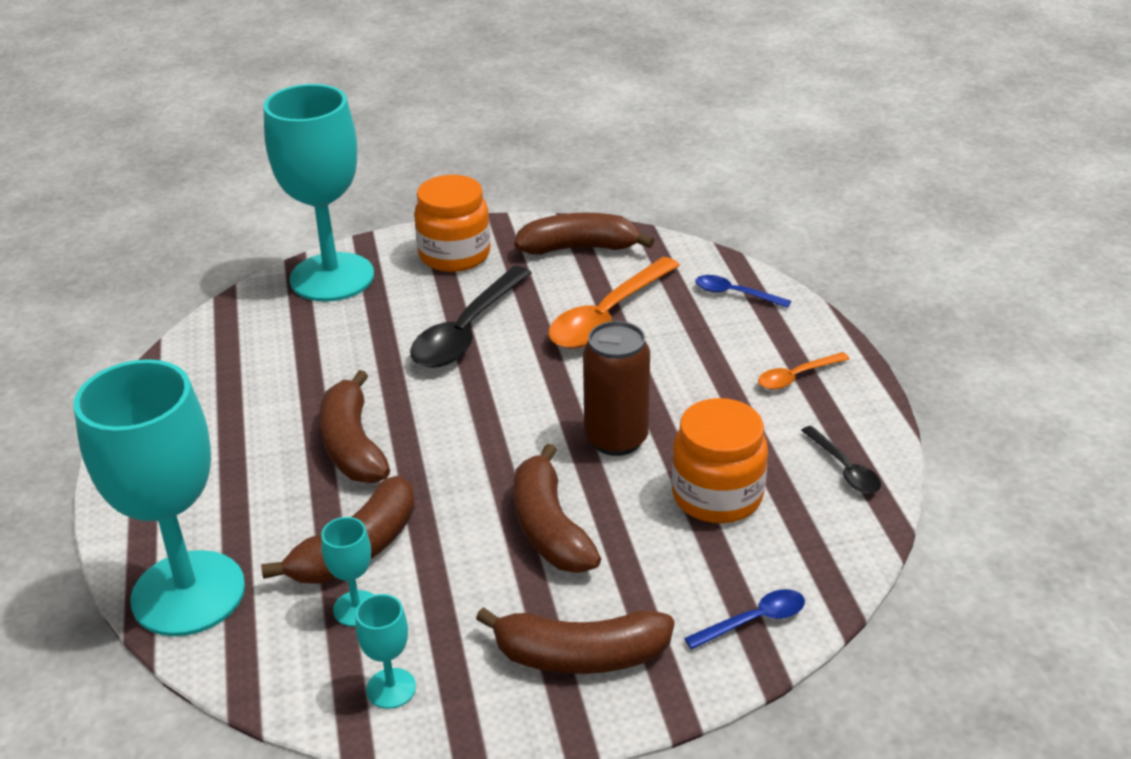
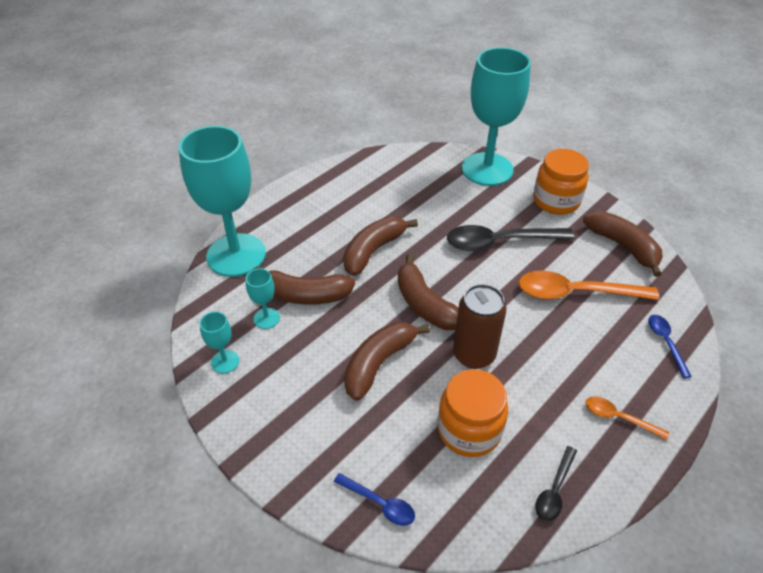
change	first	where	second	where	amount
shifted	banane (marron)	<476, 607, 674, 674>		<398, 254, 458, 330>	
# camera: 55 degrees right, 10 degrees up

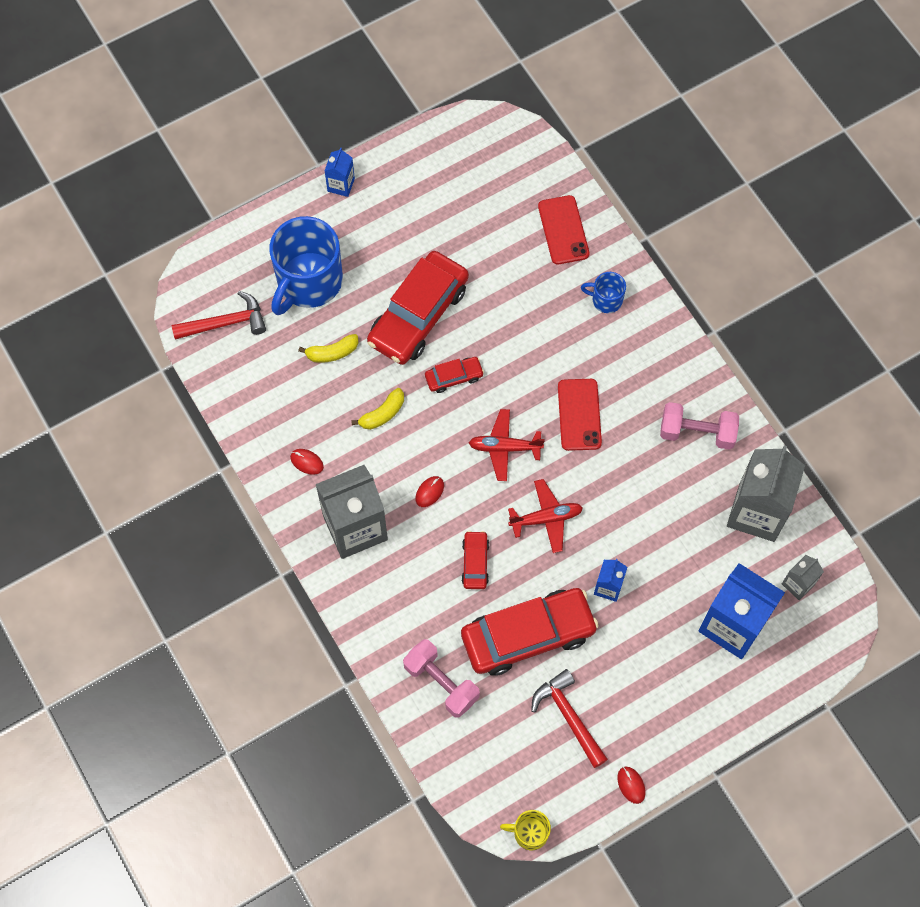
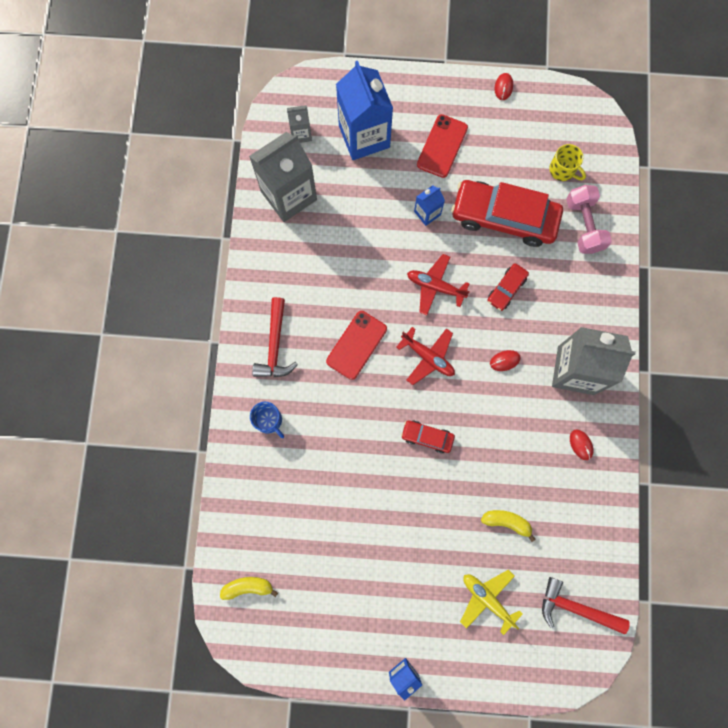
change	first	where	second	where	amount
swapped	tasse (bleu)	<269, 216, 343, 315>	avion (jaune)	<460, 570, 523, 635>	
shifted	banane (jaune)	<352, 388, 404, 430>		<220, 577, 278, 600>	
gone	voiture (rouge)	<367, 251, 469, 365>			
shifted	tasse (jaune)	<500, 810, 551, 850>		<549, 144, 586, 181>	
shifted	marteau (rouge)	<531, 669, 608, 768>		<252, 297, 298, 377>	
shifted	téléphone (rouge)	<538, 195, 589, 265>		<417, 114, 468, 178>	
gone	haltère (rose)	<660, 402, 739, 450>			
# camera: 145 degrees left, 10 degrees up

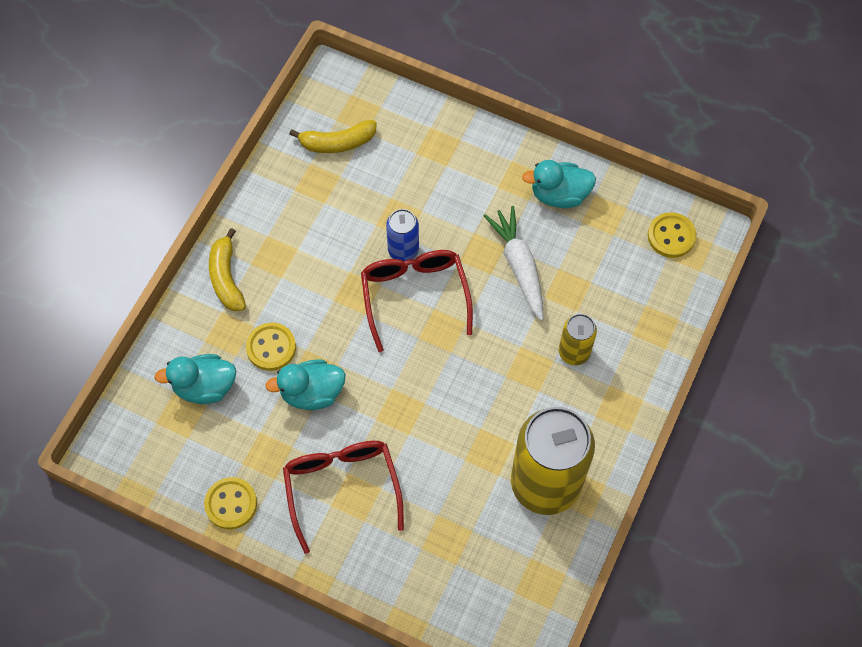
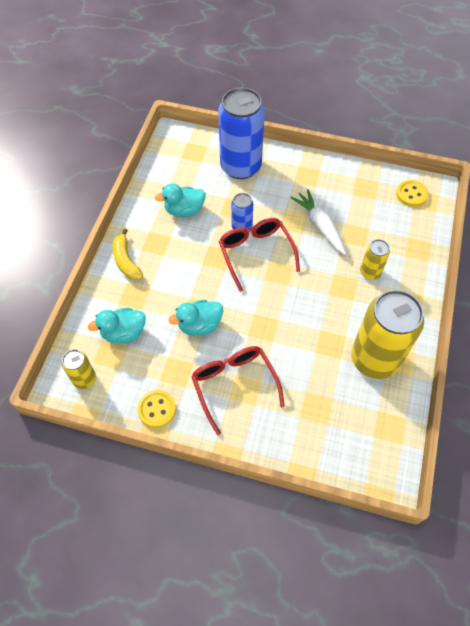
change	first	where	second	where	amount
gone	bouton (jaune)	<246, 323, 296, 371>			
gone	banane (jaune)	<289, 120, 377, 153>			
shifted	canard (turquoise)	<522, 160, 596, 208>		<155, 183, 206, 217>	
new			canette (jaune)	<62, 349, 96, 389>	
new			canette (bleu)	<218, 87, 265, 179>	
# camera: 10 degrees left, 5 degrees down

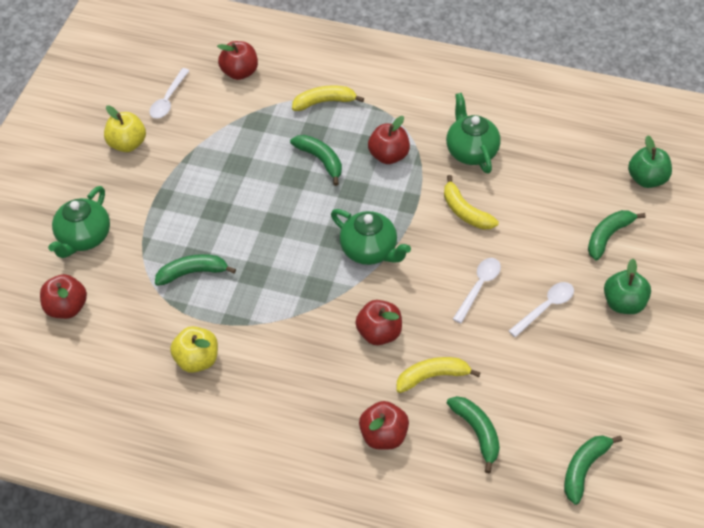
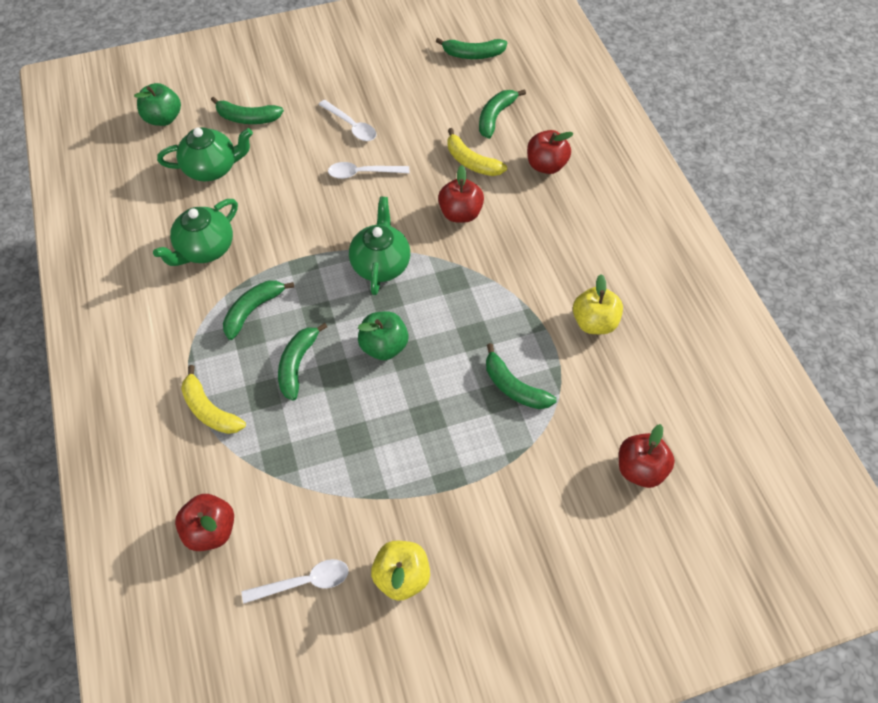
change	first	where	second	where	amount
shifted	théière (vert)	<48, 186, 110, 258>		<157, 127, 253, 181>	
swapped	pomme (rouge)	<368, 116, 410, 164>	banane (vert)	<223, 281, 294, 340>	
gone	banane (jaune)	<444, 175, 499, 230>			
rotated	cuillère (blanc)	<509, 282, 574, 337>		<319, 100, 377, 141>	150 degrees counterclockwise
shifted	pomme (vert)	<604, 259, 651, 314>		<358, 311, 409, 360>	
# camera: 125 degrees left, 5 degrees up

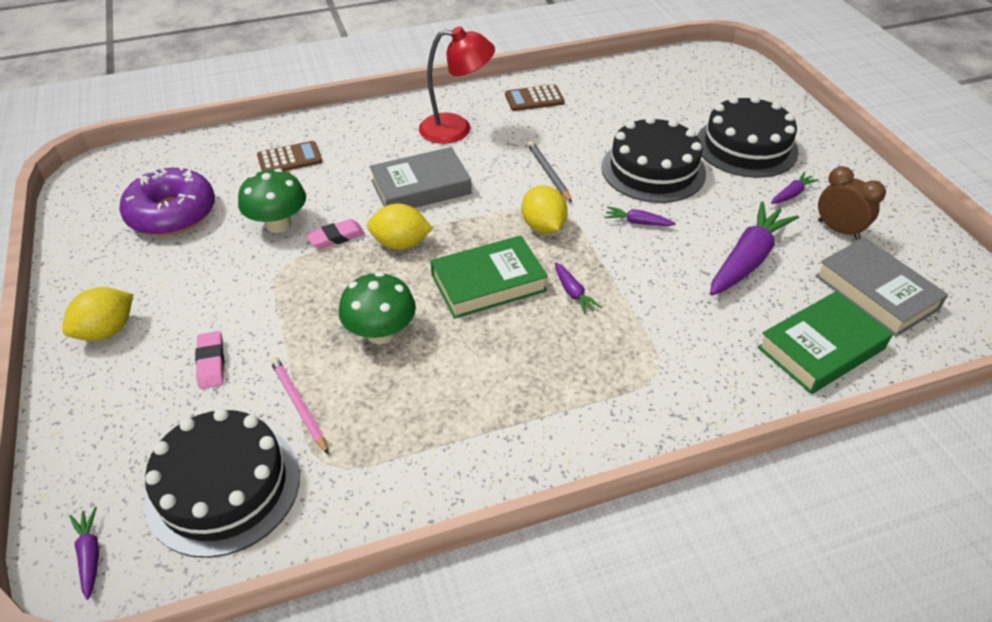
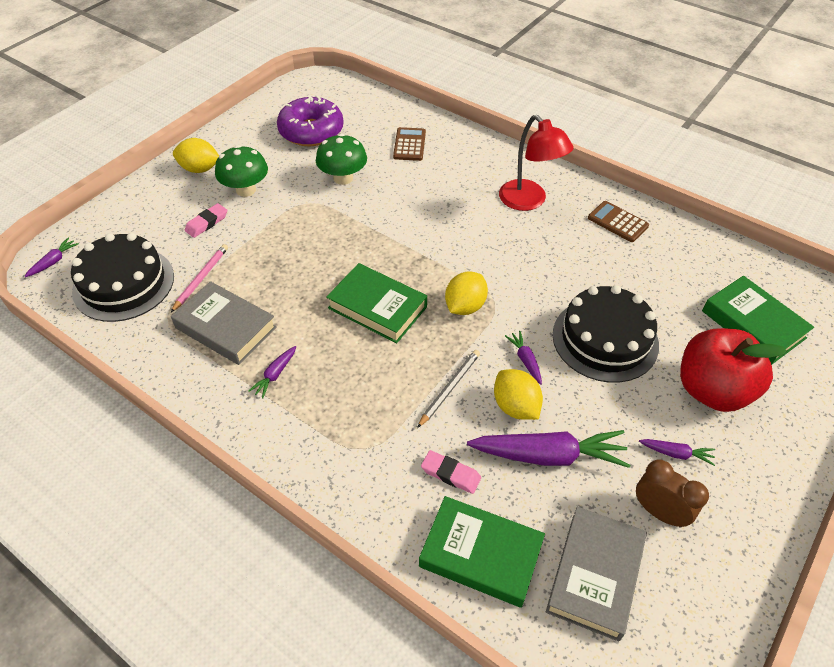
change	first	where	second	where	amount
rotated	calculatrice (marron)	<257, 141, 322, 171>		<393, 127, 426, 161>	120 degrees counterclockwise
shifted	gomme (rose)	<306, 219, 365, 249>		<421, 450, 481, 494>	
shifted	champignon (vert)	<339, 272, 416, 344>		<215, 145, 268, 197>	
shifted	citron (jaune)	<367, 203, 433, 250>		<494, 369, 543, 420>	
shifted	livre (gris)	<369, 147, 472, 208>		<171, 281, 277, 365>	
shifted	crayon (gris)	<527, 141, 572, 203>		<417, 350, 480, 428>	
shifted	carotte (violet)	<555, 262, 602, 315>		<248, 346, 296, 399>	
swapped	gâteau (noir)	<697, 95, 799, 178>	pomme (rouge)	<680, 328, 787, 412>	
rotated	réveil (marron)	<818, 166, 886, 240>		<636, 459, 709, 528>	60 degrees counterclockwise
new			livre (vert)	<702, 276, 814, 365>	
# camera: 55 degrees right, 5 degrees up

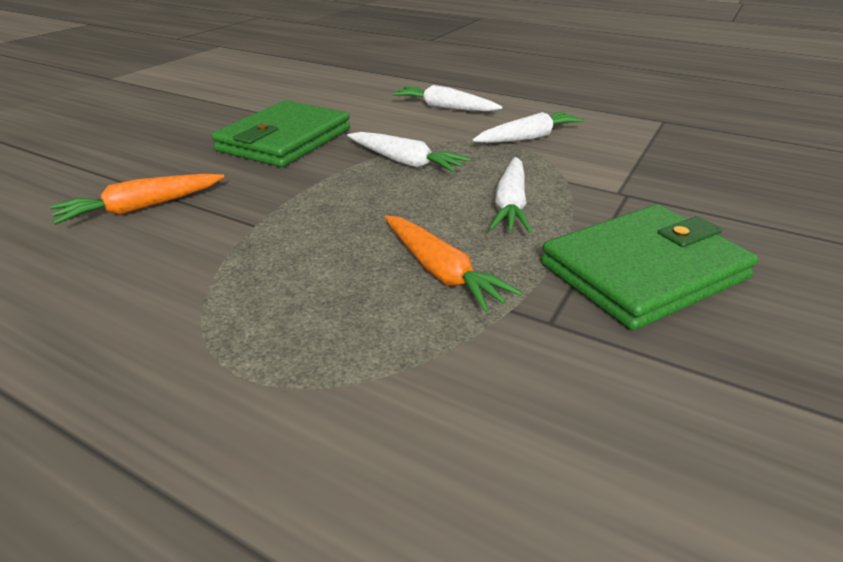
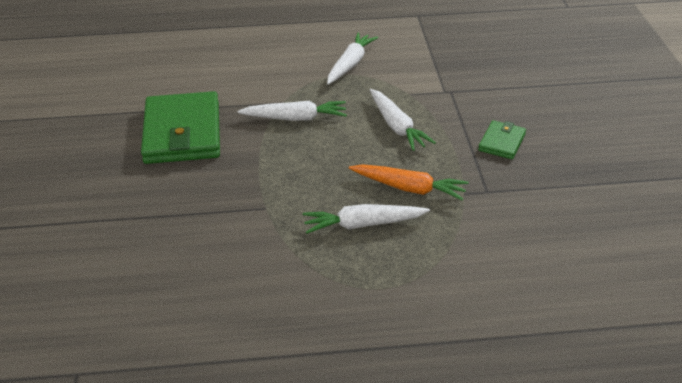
change	first	where	second	where	amount
gone	carotte (orange)	<50, 173, 224, 225>			
shifted	carotte (blanc)	<392, 85, 502, 112>		<303, 204, 430, 234>	
scaled	portefeuille (vert)	<541, 204, 758, 330>		<478, 120, 526, 159>	x0.48
# camera: 35 degrees left, 5 degrees up

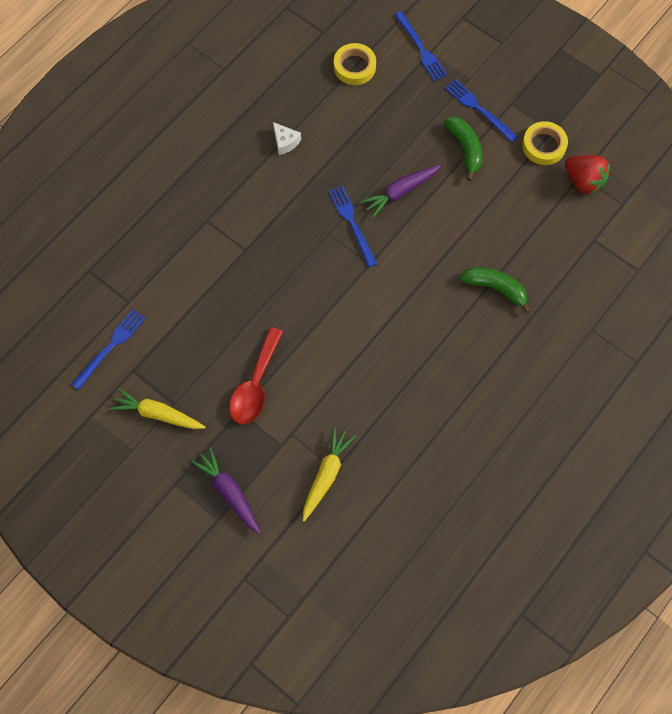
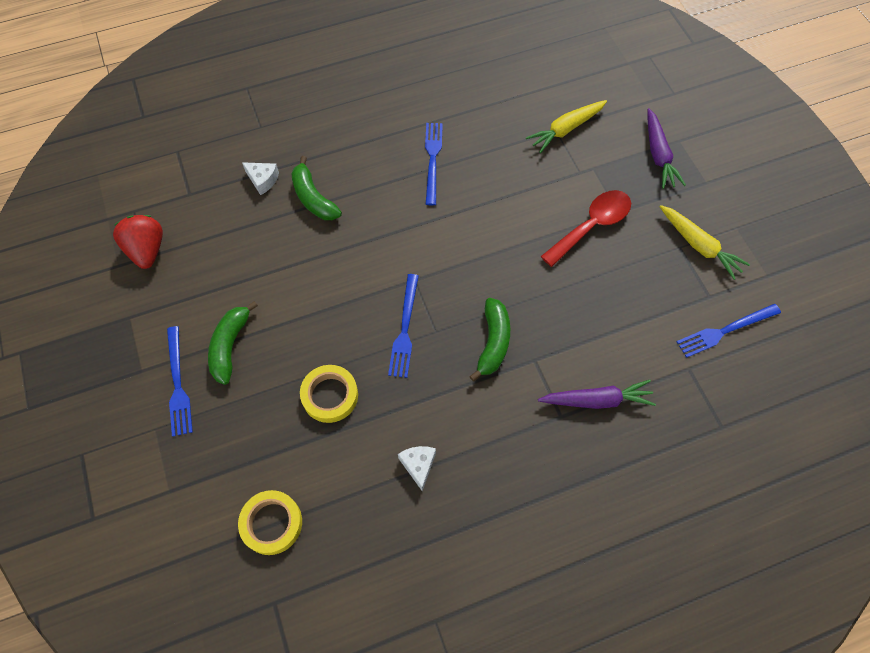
change	first	where	second	where	amount
shifted	carotte (violet)	<361, 164, 441, 218>		<538, 380, 656, 409>	
shifted	fourchette (bleu)	<394, 11, 447, 82>		<425, 123, 443, 205>	
shifted	ruban adhésif (jaune)	<522, 121, 568, 165>		<300, 365, 358, 423>	
new			fromage (blanc)	<242, 162, 279, 195>	
new			banane (vert)	<469, 298, 510, 381>	
# camera: 150 degrees left, 5 degrees down

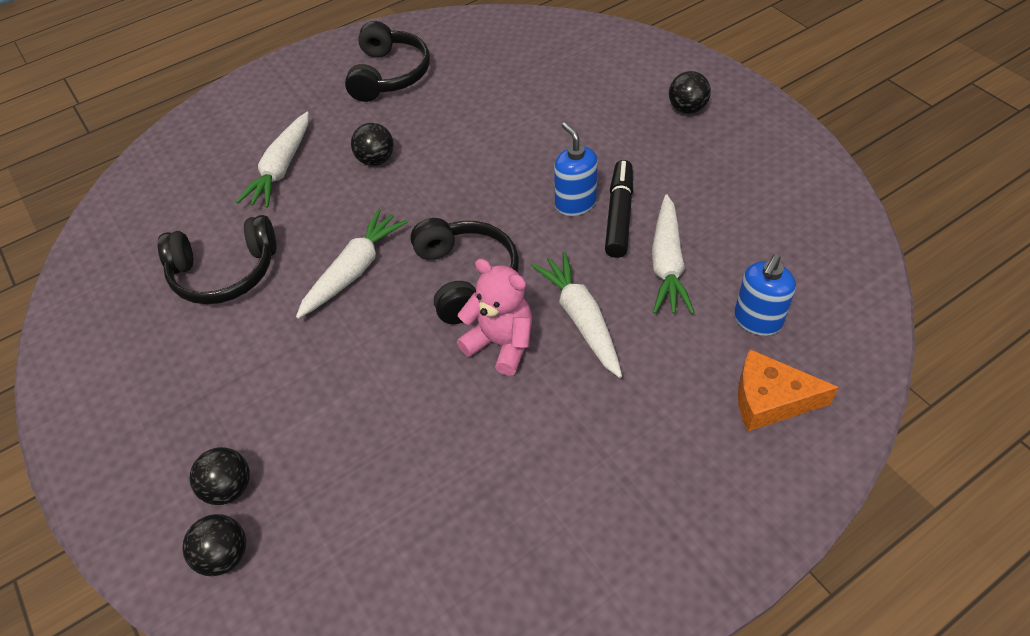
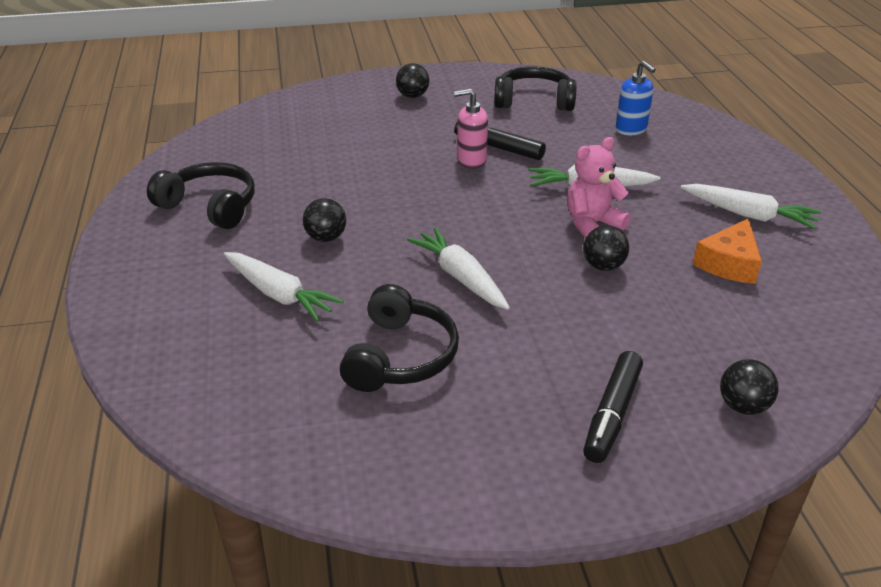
change	first	where	second	where	amount
shifted	balle (noir)	<190, 447, 250, 505>		<583, 225, 629, 271>	
shifted	casque audio (noir)	<410, 218, 519, 324>		<494, 66, 576, 111>	
repainted	distributeur de savon (bleu)	<554, 122, 598, 216>	distributeur de savon (rose)	<454, 89, 488, 169>	
shifted	carotte (blanc)	<652, 194, 695, 314>		<681, 184, 821, 229>	
shifted	fromage (orange)	<738, 349, 839, 431>		<693, 218, 762, 284>	
new			feutre (noir)	<583, 351, 643, 463>	
# camera: 70 degrees left, 15 degrees down

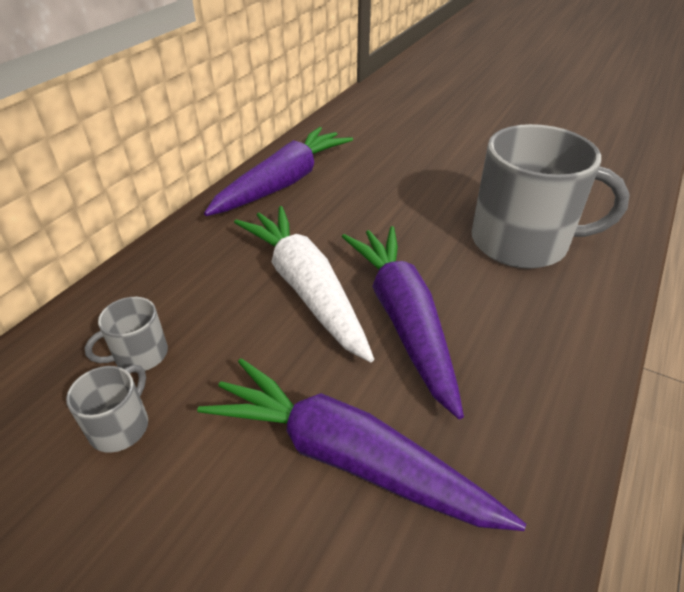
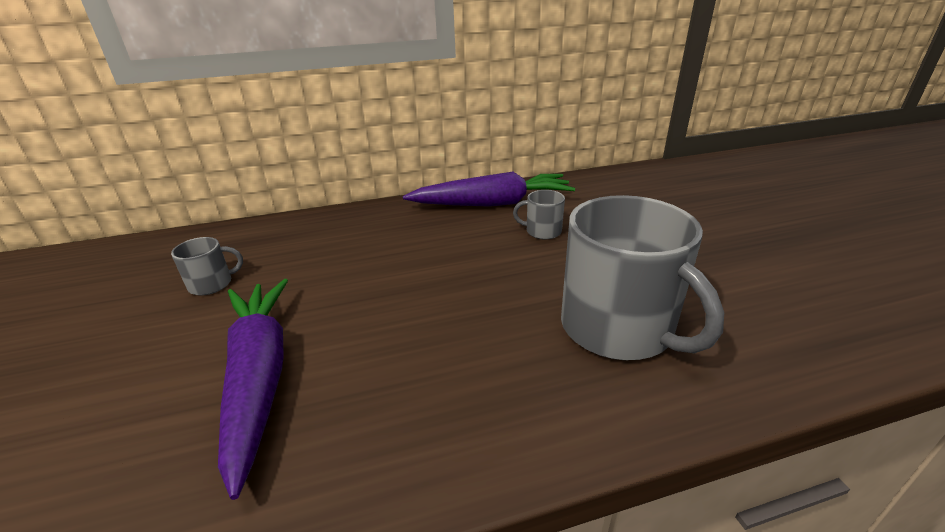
change	first	where	second	where	amount
shifted	tasse (gris)	<85, 297, 168, 373>		<513, 190, 565, 239>	
gone	carotte (blanc)	<234, 206, 374, 362>			
gone	carotte (violet)	<342, 226, 464, 419>			
# camera: 45 degrees right, 10 degrees down

